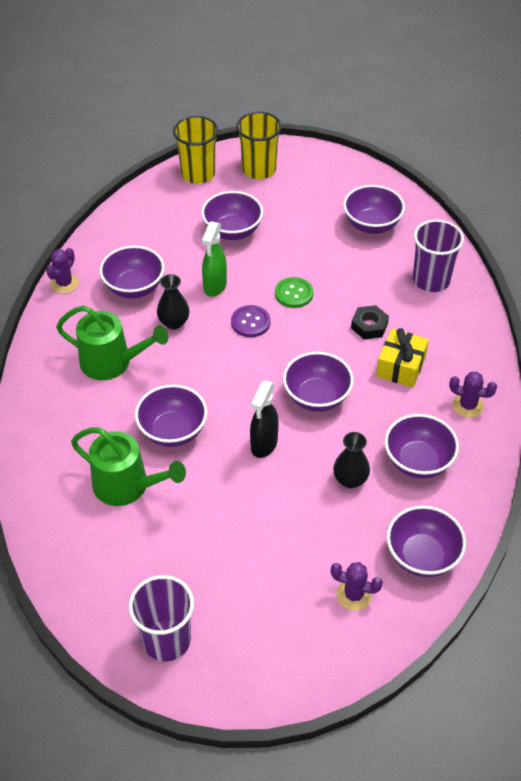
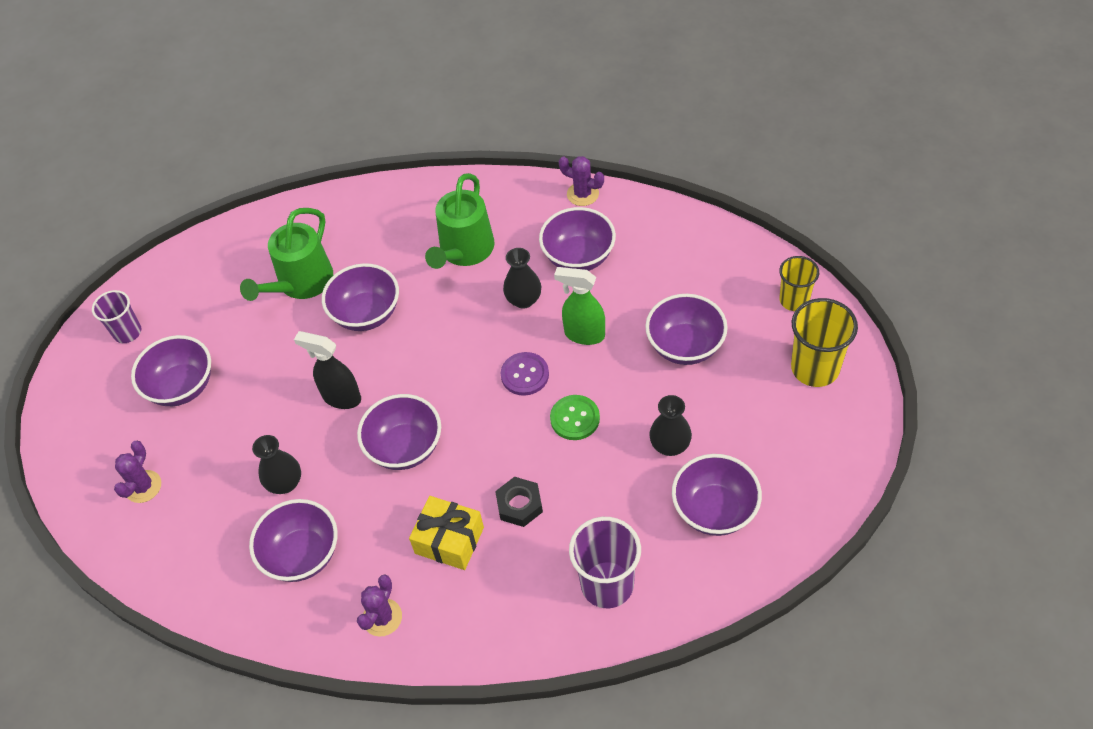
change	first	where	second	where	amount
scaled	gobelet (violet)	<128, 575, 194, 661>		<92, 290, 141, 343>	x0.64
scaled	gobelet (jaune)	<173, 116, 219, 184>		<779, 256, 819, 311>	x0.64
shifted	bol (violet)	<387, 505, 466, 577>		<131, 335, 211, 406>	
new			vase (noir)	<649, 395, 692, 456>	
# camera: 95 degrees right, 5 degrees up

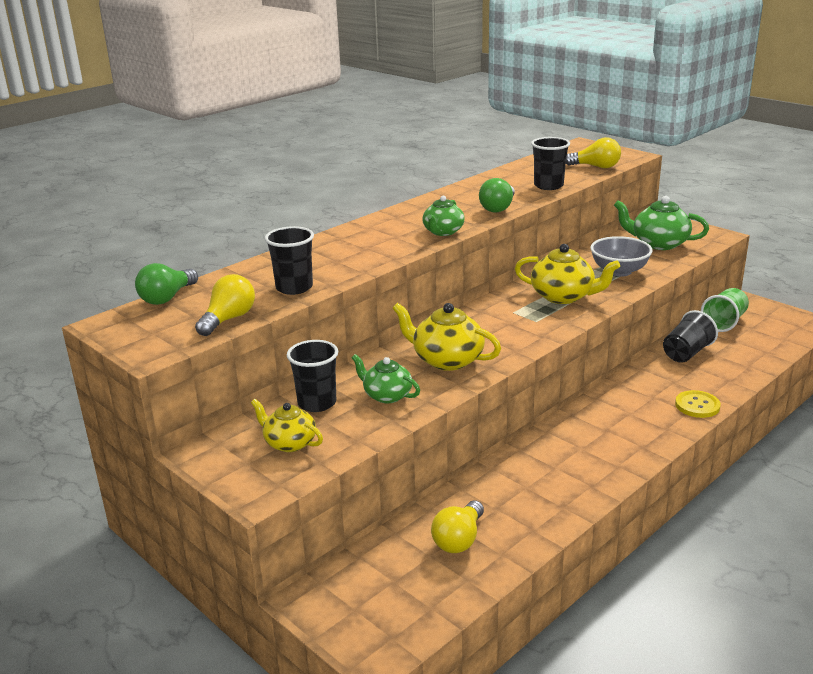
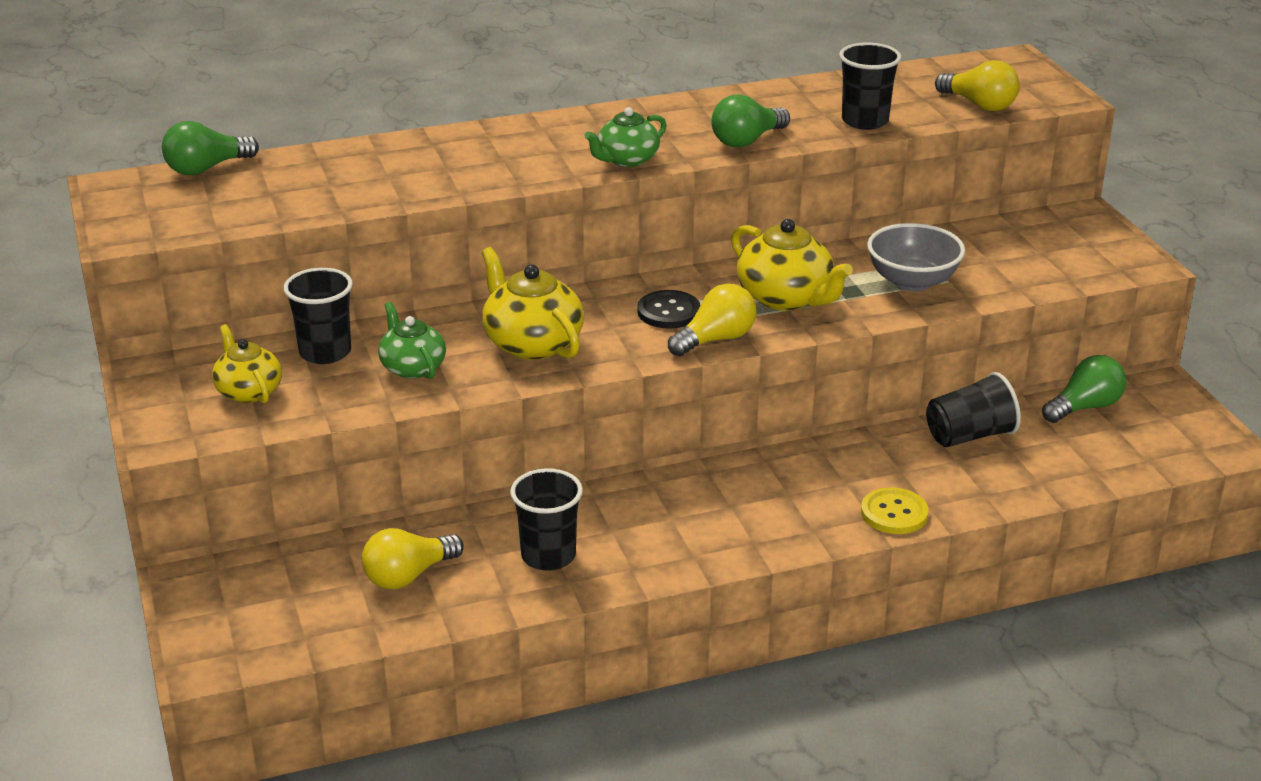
change	first	where	second	where	amount
shifted	ampoule (jaune)	<195, 274, 255, 336>		<668, 283, 756, 357>	
shifted	gobelet (noir)	<265, 226, 314, 295>		<510, 468, 583, 571>	
gone	théière (vert)	<614, 196, 709, 250>			
swapped	gobelet (vert)	<701, 288, 749, 332>	ampoule (vert)	<1042, 355, 1126, 423>	
new			bouton (noir)	<637, 290, 701, 329>	
# camera: 25 degrees right, 5 degrees up

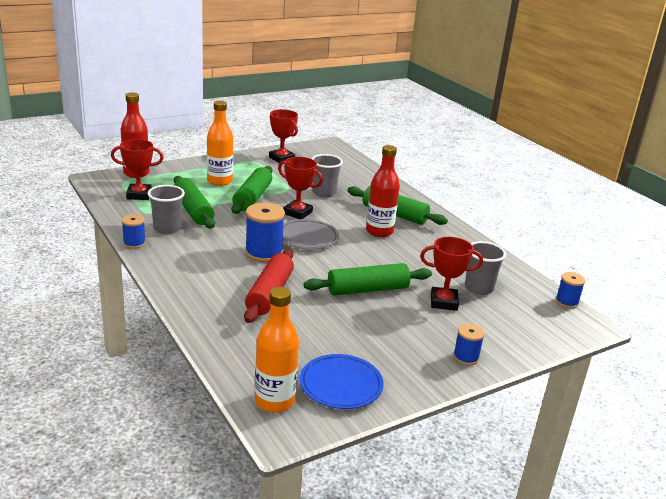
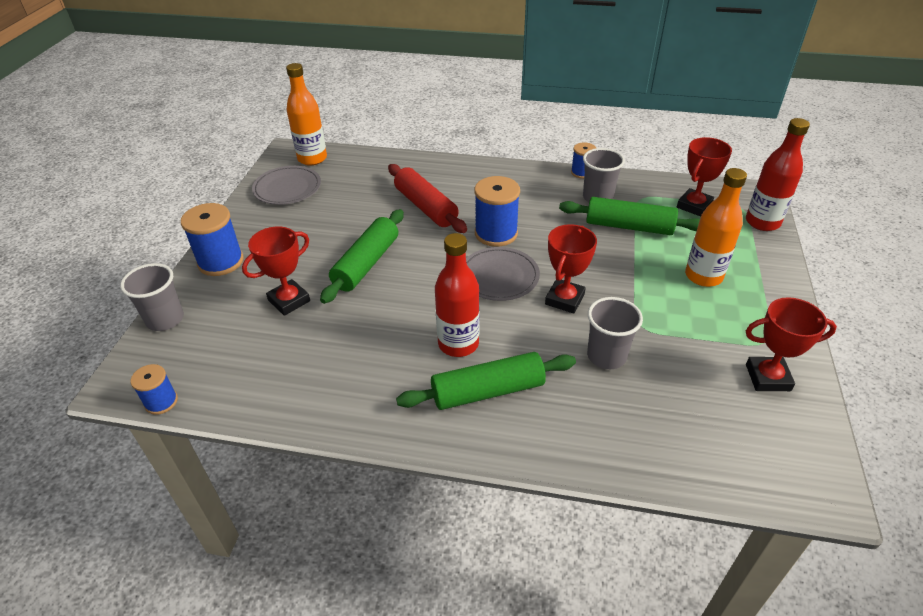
change	first	where	second	where	amount
gone	rouleau à pâtisserie (vert)	<231, 166, 272, 214>			
rotated	trophée (rouge)	<278, 157, 323, 219>		<545, 224, 597, 314>	45 degrees counterclockwise
repainted	assiette (bleu)	<300, 354, 384, 409>	assiette (gris)	<252, 166, 321, 205>	
scaled	bobine (bleu)	<453, 324, 485, 365>		<181, 203, 244, 276>	x1.74
shifted	gobelet (gris)	<465, 241, 506, 295>		<120, 263, 184, 331>	
# camera: 135 degrees right, 15 degrees up

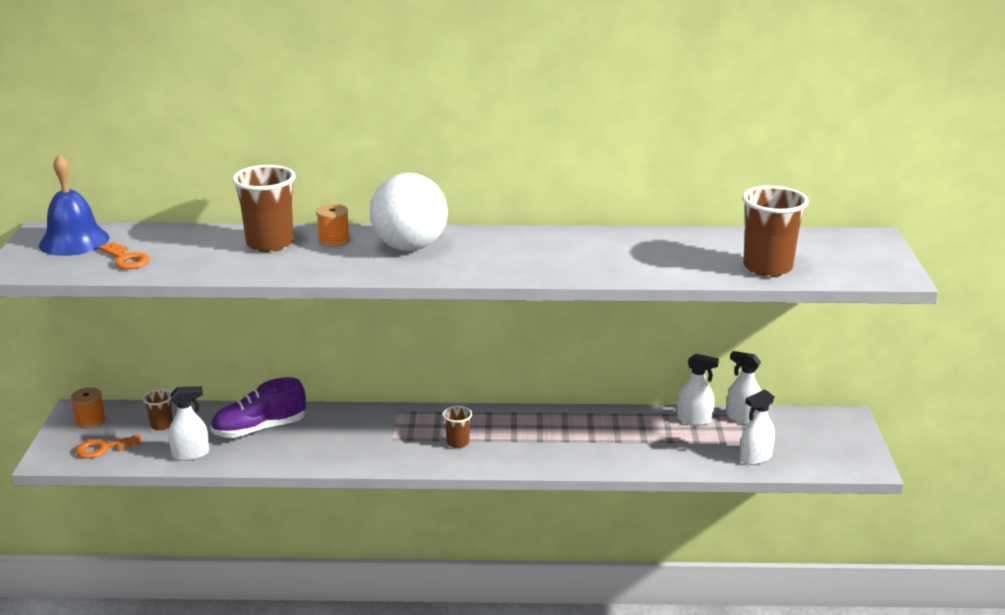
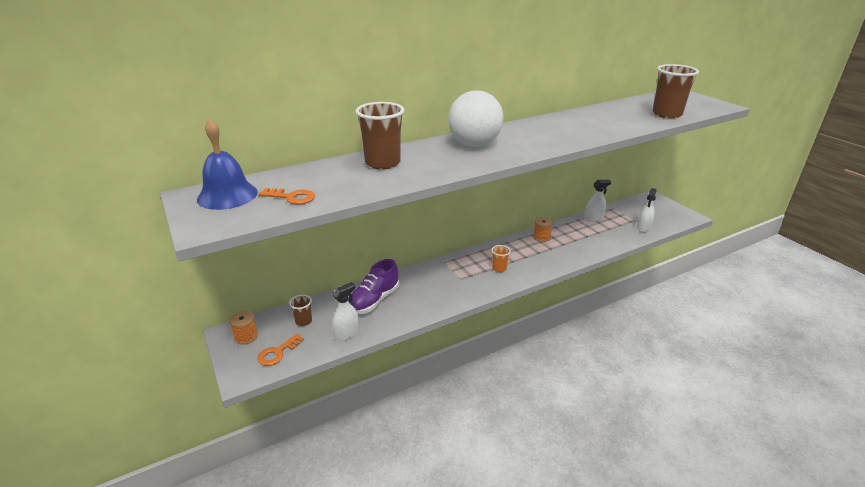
change	first	where	second	where	amount
shifted	bobine (orange)	<316, 204, 350, 247>		<533, 217, 553, 242>	
repainted	gobelet (marron)	<443, 406, 472, 448>	gobelet (orange)	<491, 245, 511, 272>	
gone	vaporisateur (blanc)	<726, 351, 761, 424>			
# camera: 30 degrees left, 5 degrees up

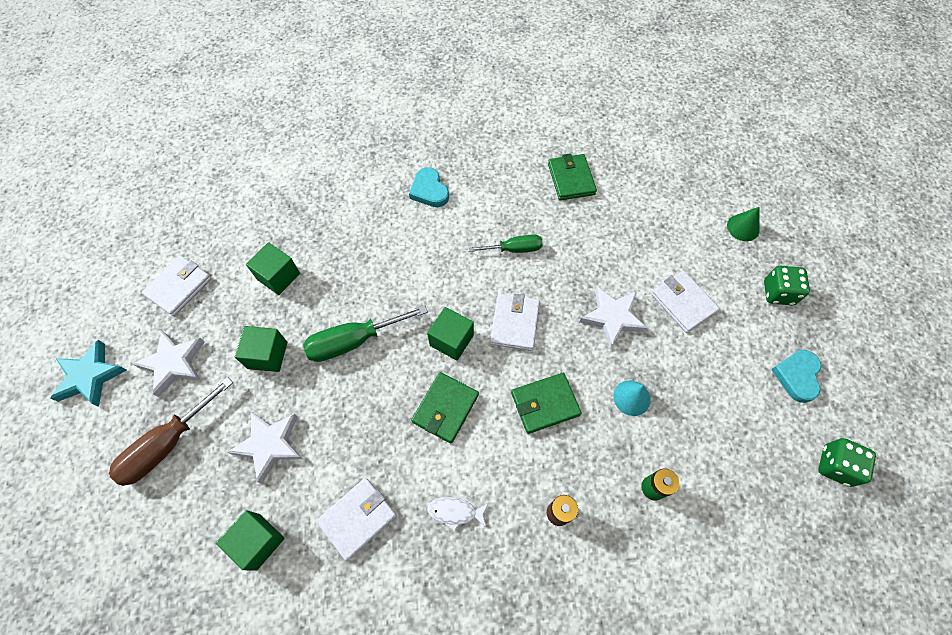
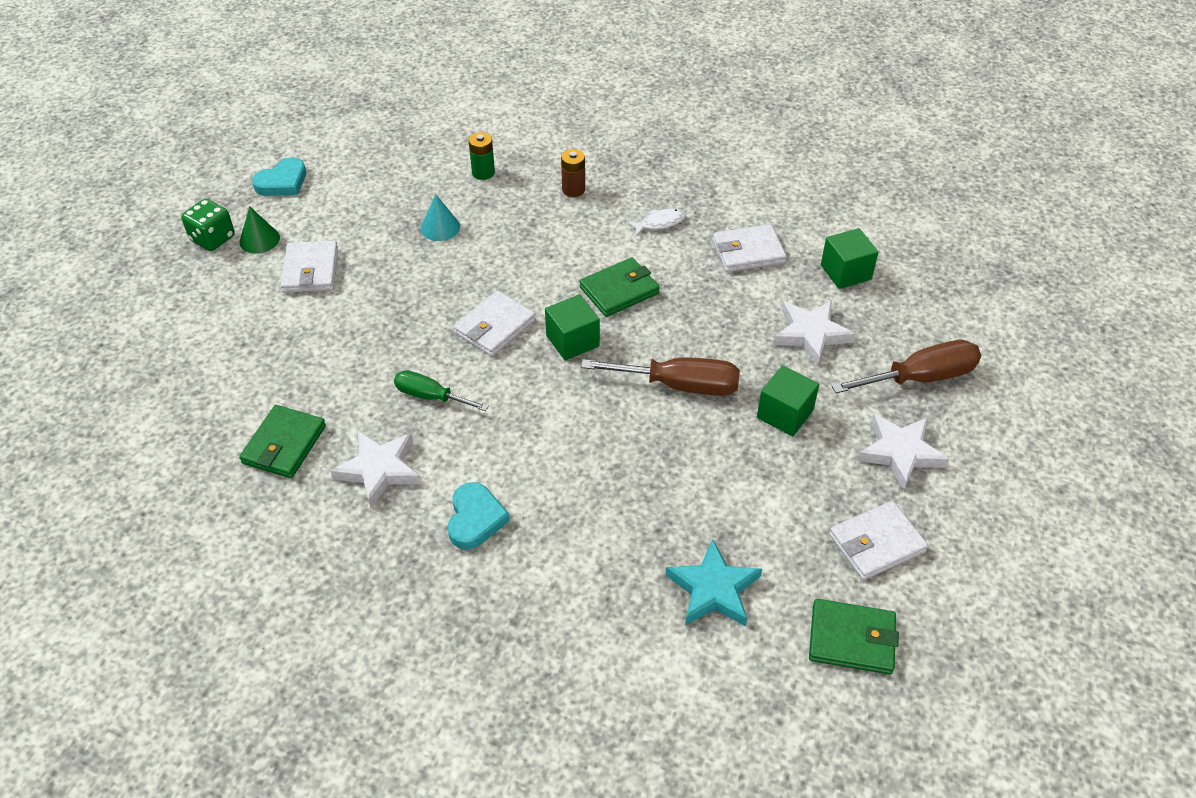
change	first	where	second	where	amount
shifted	étoile (turquoise)	<50, 340, 127, 407>		<666, 539, 762, 626>	
gone	cube (vert)	<246, 242, 300, 295>			
repainted	tournevis (vert)	<303, 305, 428, 362>	tournevis (marron)	<581, 358, 740, 396>	
rotated	poisson (blanc)	<427, 497, 489, 531>		<627, 208, 686, 237>	60 degrees counterclockwise
shifted	portefeuille (vert)	<511, 373, 581, 434>		<809, 599, 899, 675>	
shifted	étoile (blanc)	<580, 287, 647, 349>		<331, 431, 421, 508>	
shifted	cône (vert)	<727, 207, 760, 241>		<239, 206, 280, 254>	
gone	dé (vert)	<818, 438, 876, 487>			
# camera: 150 degrees left, 15 degrees down

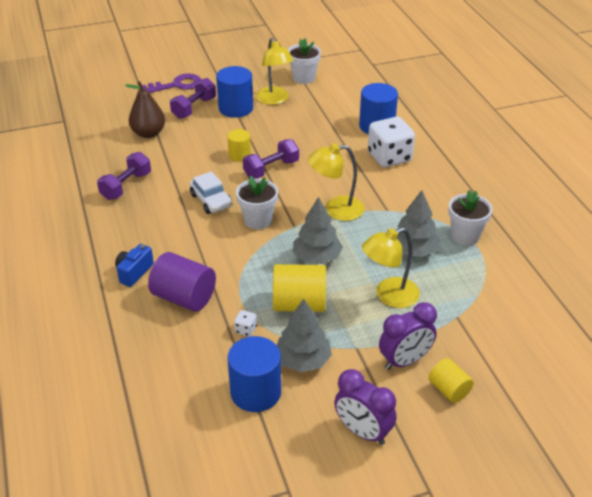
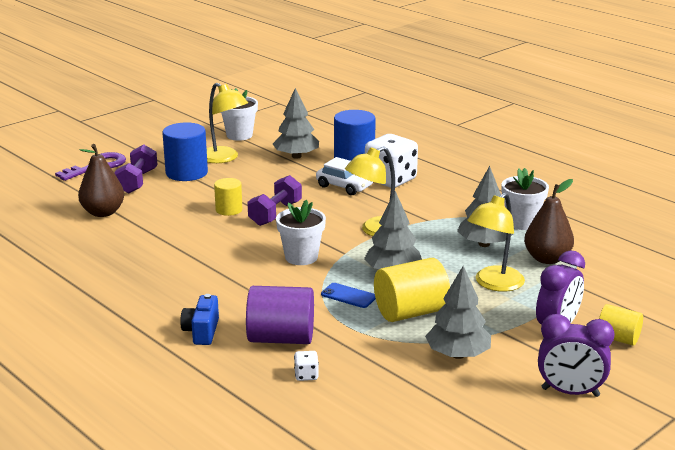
change	first	where	second	where	amount
gone	haltère (violet)	<97, 152, 151, 200>			
shifted	voiture (blanc)	<190, 171, 232, 214>		<316, 157, 373, 195>	
gone	cylindre (bleu)	<228, 336, 281, 412>			
shifted	dé (blanc)	<234, 310, 257, 337>		<294, 351, 319, 381>	
new			arbre (gris)	<273, 88, 319, 159>	
new			téléphone (bleu)	<321, 283, 376, 308>	
new			poire (marron)	<524, 179, 574, 264>	
# camera: 25 degrees left, 15 degrees down

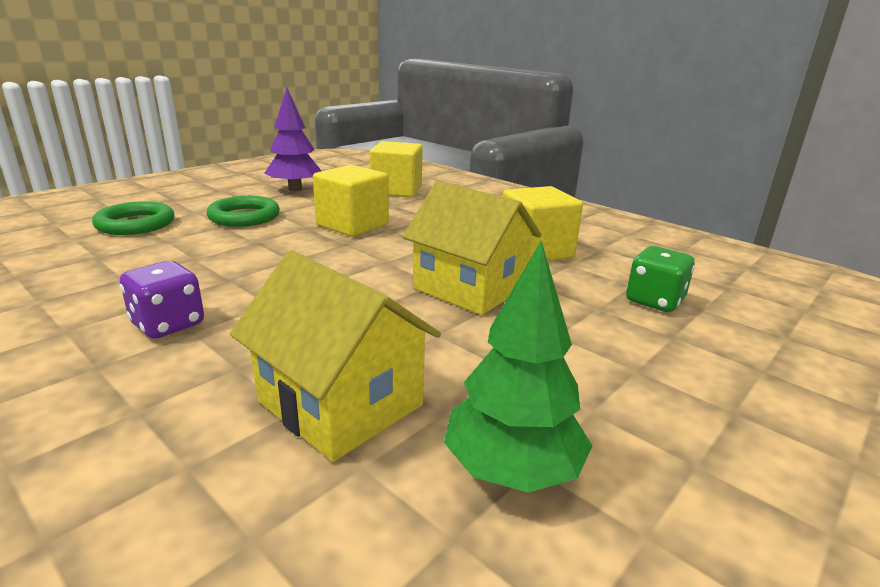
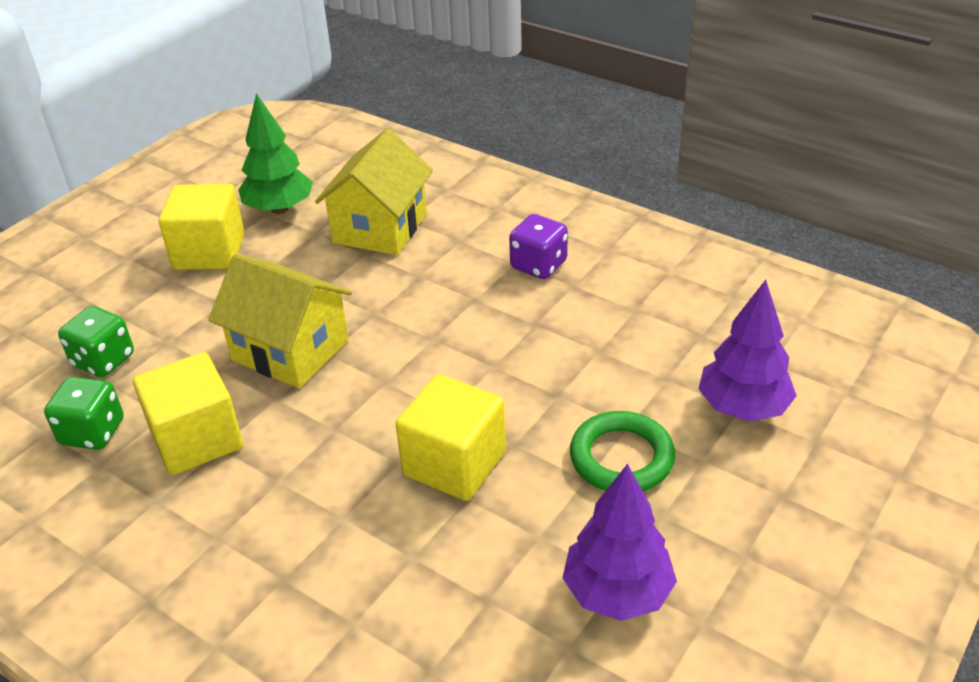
change	first	where	second	where	amount
swapped	anneau (vert)	<92, 201, 174, 235>	arbre (violet)	<699, 280, 797, 421>	
rotated	maison (jaune)	<230, 250, 441, 462>		<315, 128, 433, 255>	75 degrees clockwise
shifted	cube (jaune)	<370, 141, 423, 197>		<158, 184, 245, 270>	
new			dé (vert)	<44, 377, 124, 450>	
# camera: 175 degrees right, 15 degrees up

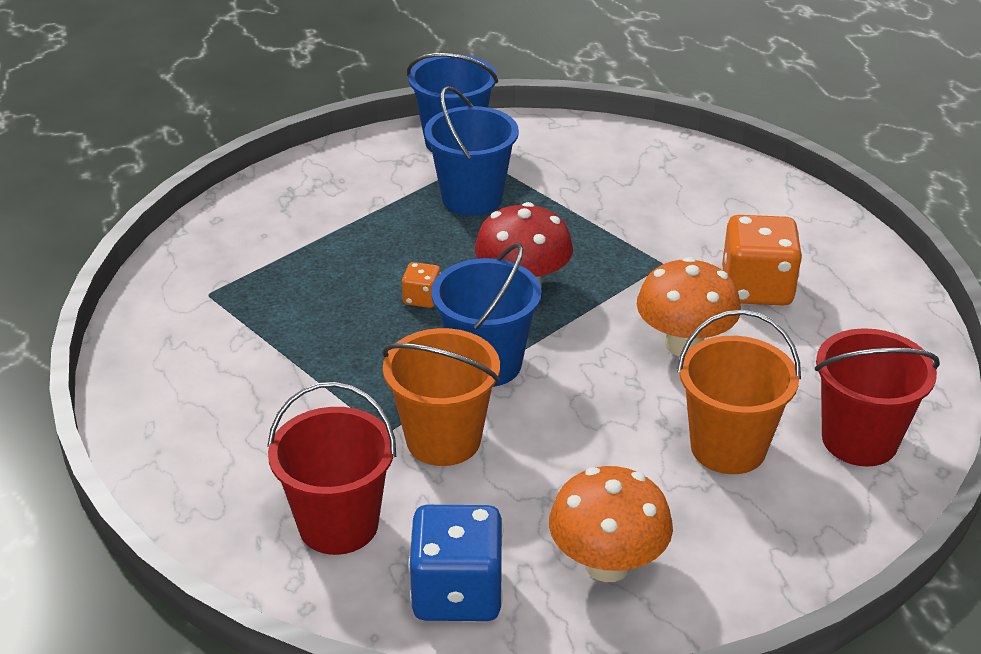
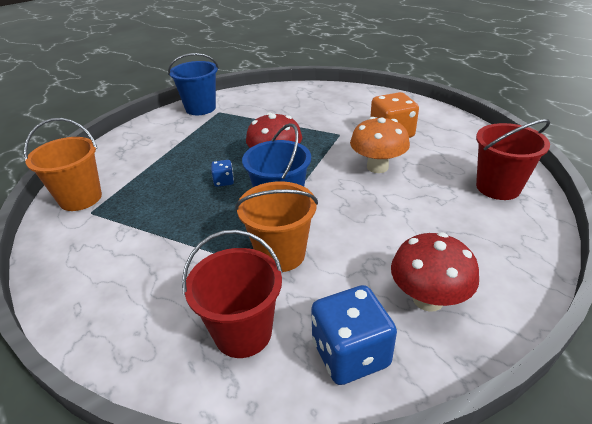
change	first	where	second	where	amount
repainted	dé (orange)	<402, 262, 441, 308>	dé (bleu)	<211, 160, 234, 187>	
gone	seau (bleu)	<424, 86, 519, 216>			
repainted	champignon (orange)	<549, 466, 673, 582>	champignon (rouge)	<391, 232, 479, 312>	
shifted	seau (orange)	<677, 310, 801, 474>		<24, 118, 102, 211>	
# camera: 20 degrees left, 0 degrees up

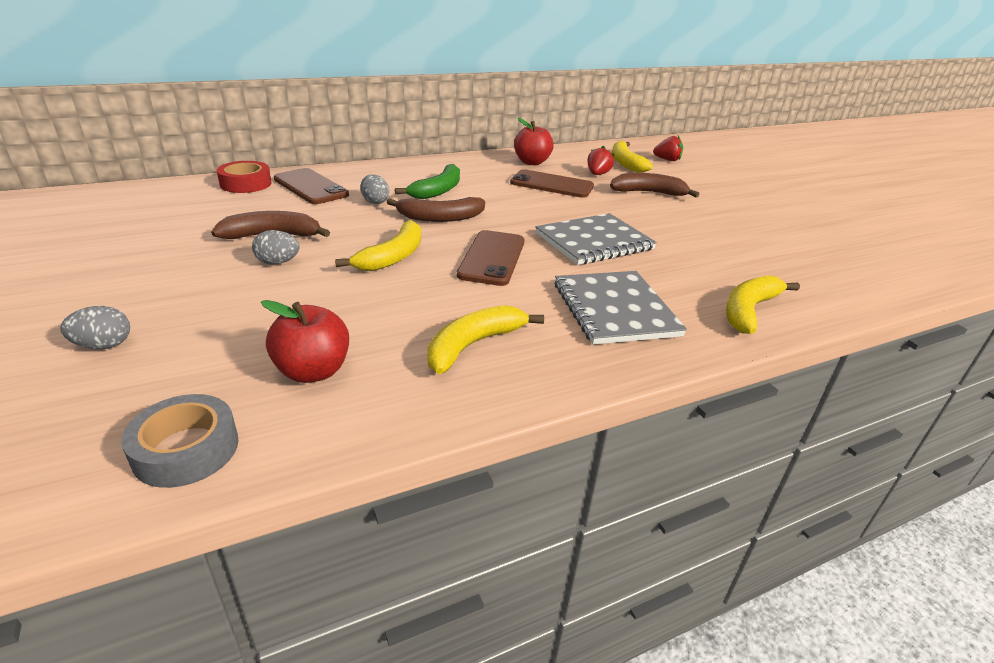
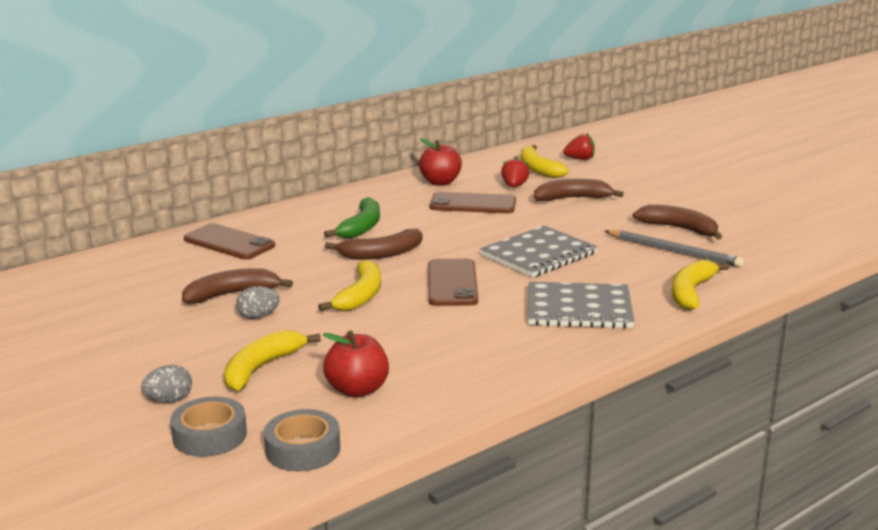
change	first	where	second	where	amount
gone	ruban adhésif (rouge)	<217, 161, 272, 193>			
gone	œuf (gris)	<360, 174, 389, 204>			
shifted	banane (jaune)	<427, 305, 544, 374>		<224, 330, 321, 391>	
rotated	carnet (gris)	<554, 271, 687, 345>		<528, 282, 635, 329>	60 degrees counterclockwise
new			ruban adhésif (gris)	<170, 396, 247, 457>	
new			crayon (gris)	<605, 230, 744, 268>	
new			banane (marron)	<633, 205, 722, 240>	
# camera: 10 degrees left, 10 degrees down

